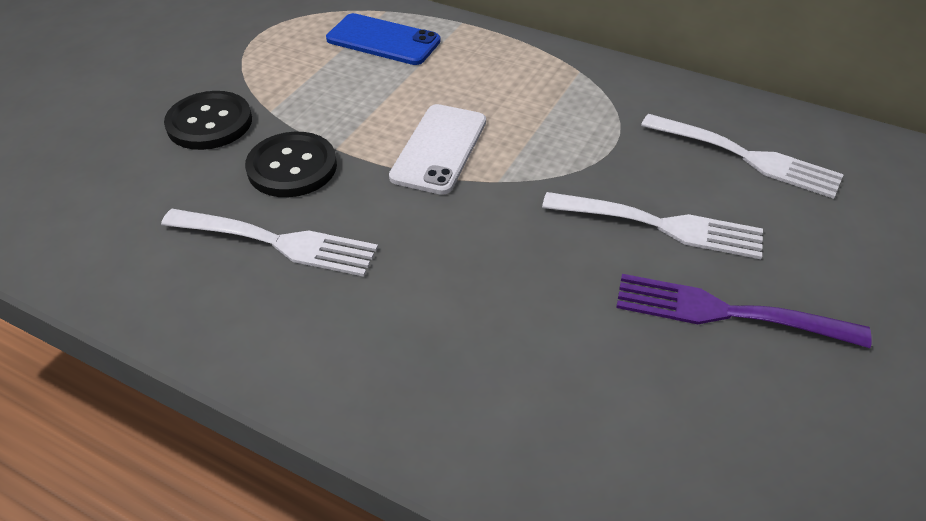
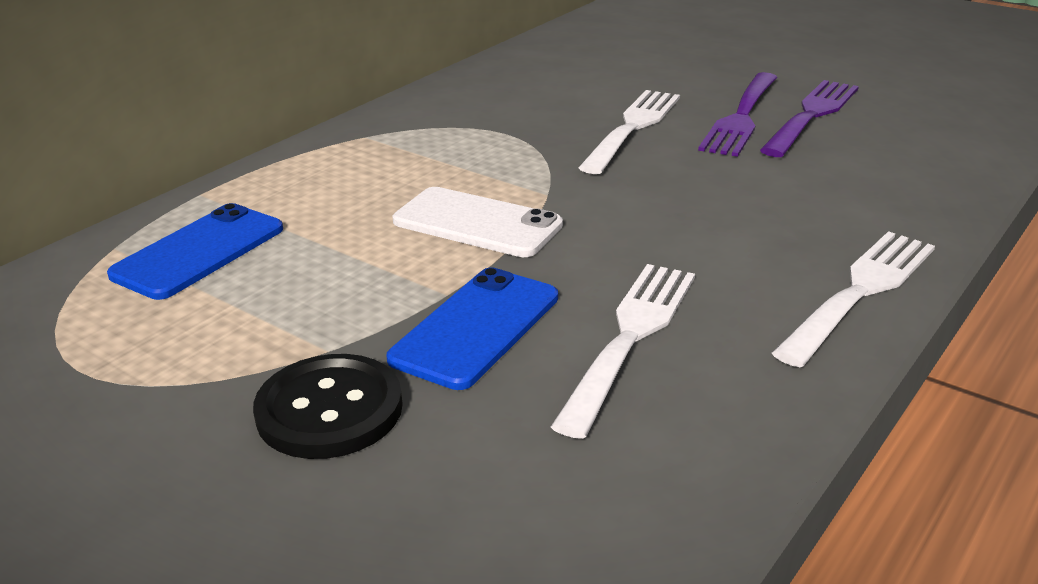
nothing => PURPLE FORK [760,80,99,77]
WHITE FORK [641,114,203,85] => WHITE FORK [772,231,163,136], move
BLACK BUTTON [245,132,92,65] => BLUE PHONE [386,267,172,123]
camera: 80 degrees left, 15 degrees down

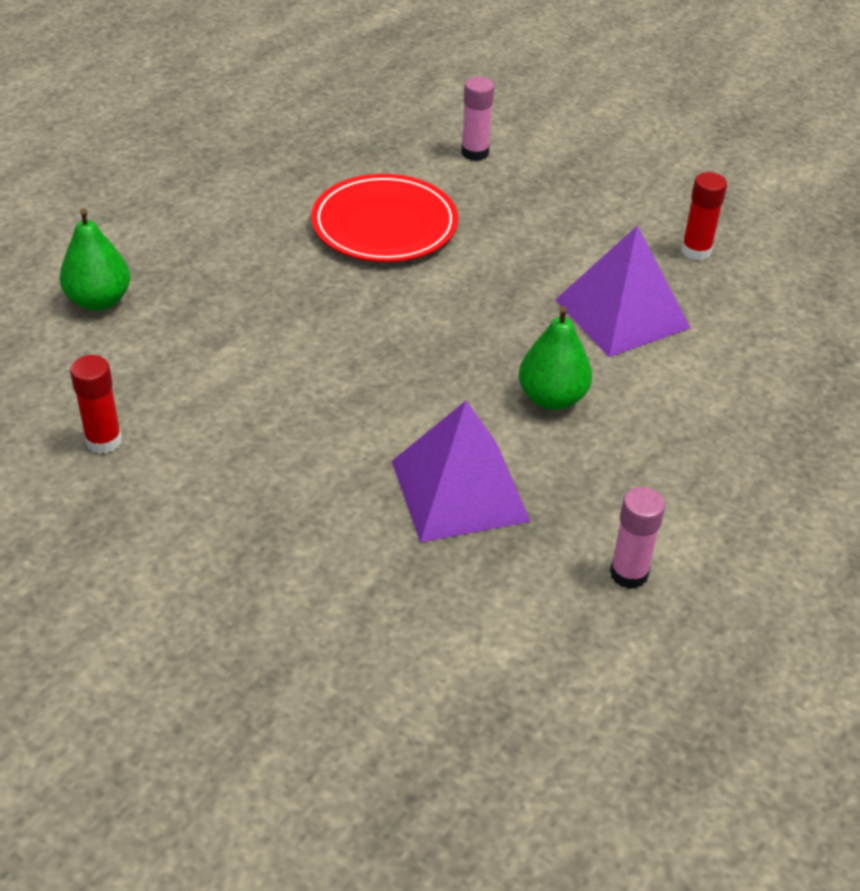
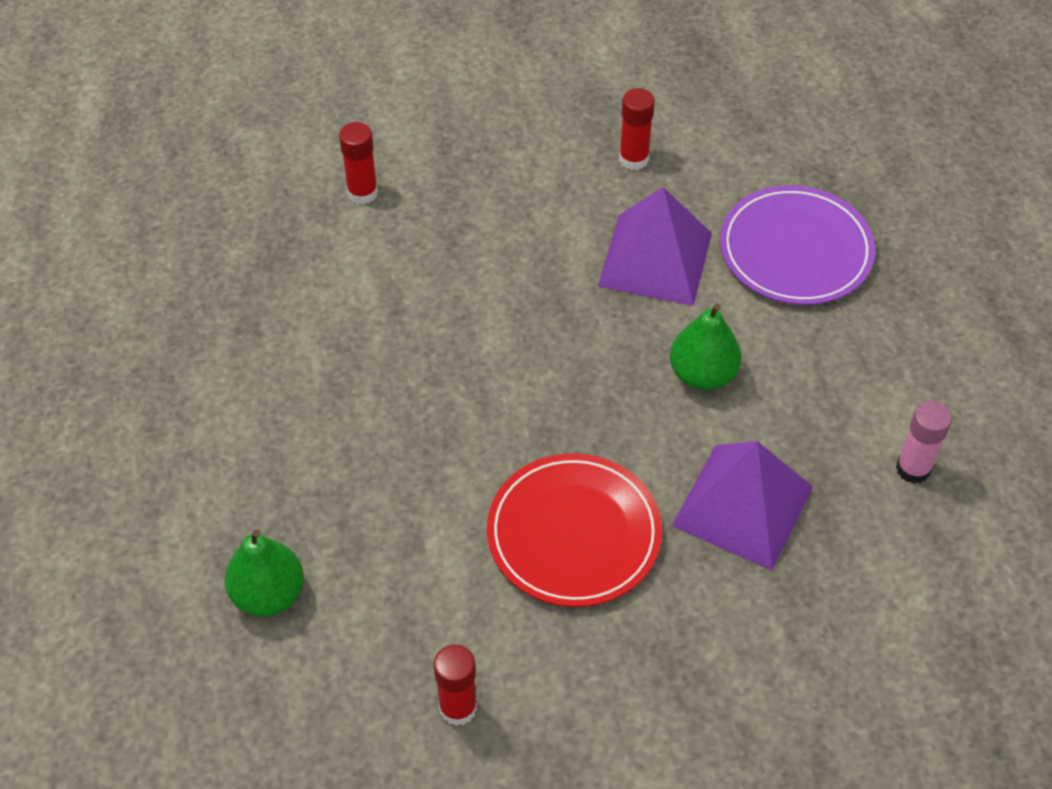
nothing => PURPLE PLATE [720,185,155,120]
RED PLATE [311,174,147,88] => RED PLATE [487,453,175,154], move
PINK GLUE STICK [461,77,33,84] => RED GLUE STICK [339,122,39,83]
camera: 45 degrees left, 10 degrees up

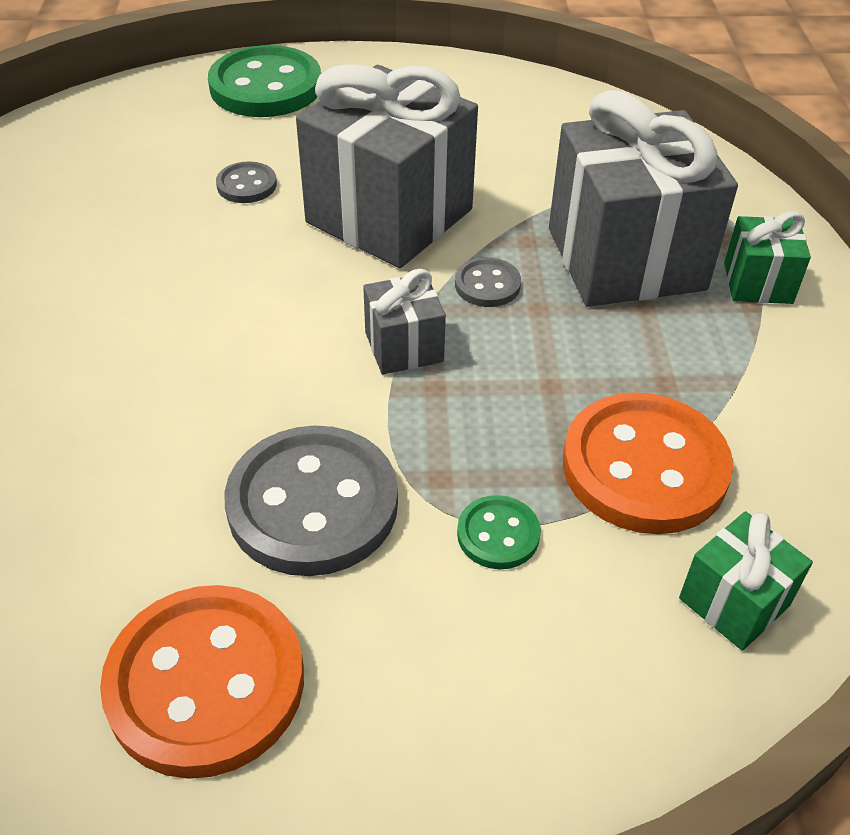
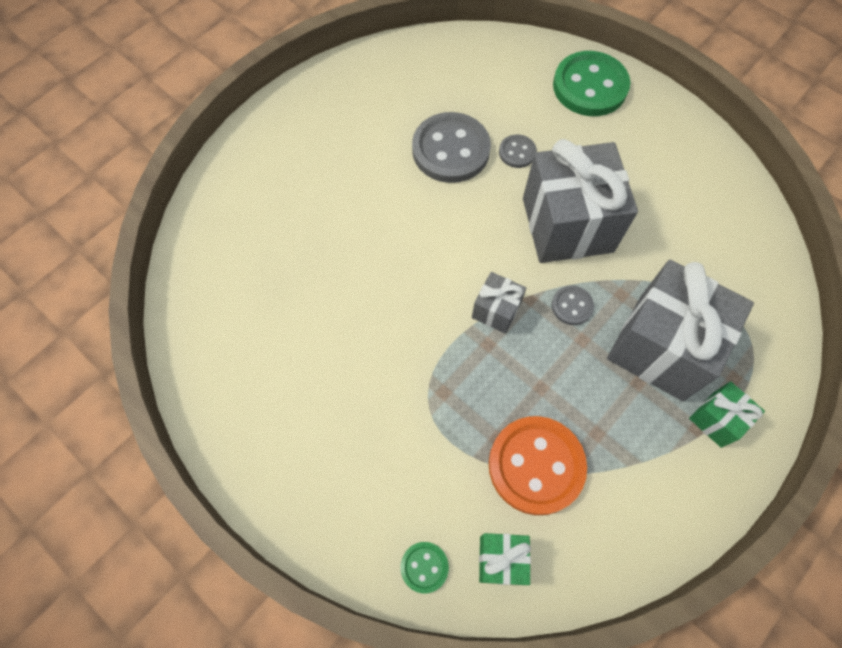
ORANGE BUTTON [100,585,204,194] => nothing
GREY BUTTON [224,425,174,151] => GREY BUTTON [412,112,79,71], move
GREEN BUTTON [457,495,84,74] => GREEN BUTTON [401,542,48,51], move
camera: 45 degrees right, 20 degrees up

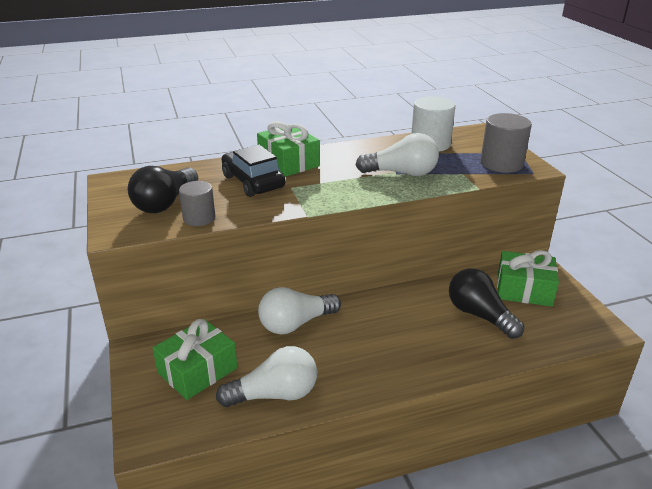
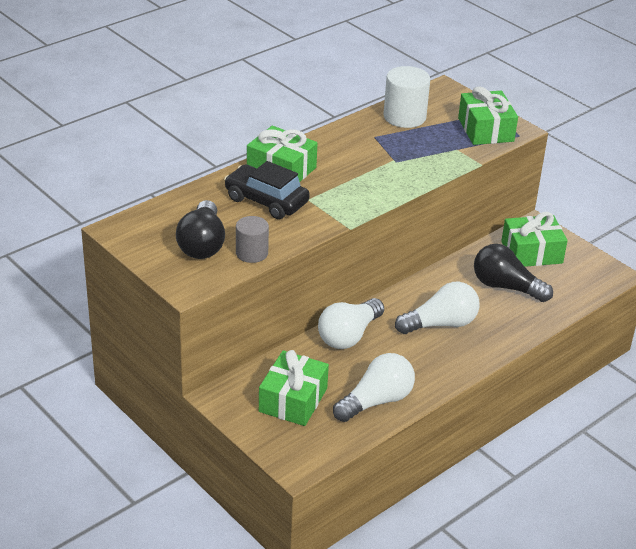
WHITE LIGHT BULB [356,133,83,43] => WHITE LIGHT BULB [395,282,85,52], move
GREY CYLINDER [480,113,52,60] => GREEN GIFT [458,86,60,59]
camera: 25 degrees left, 5 degrees up

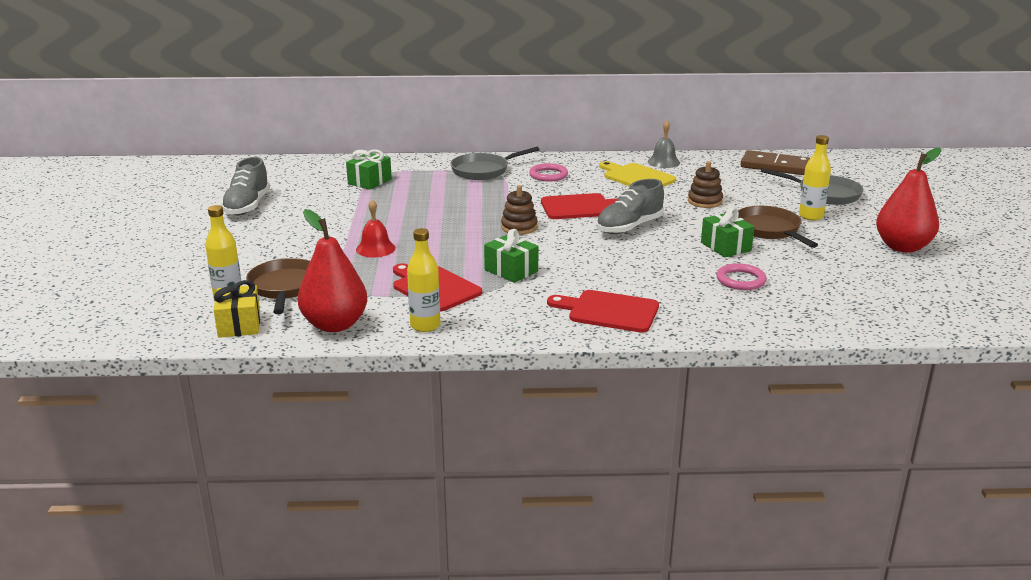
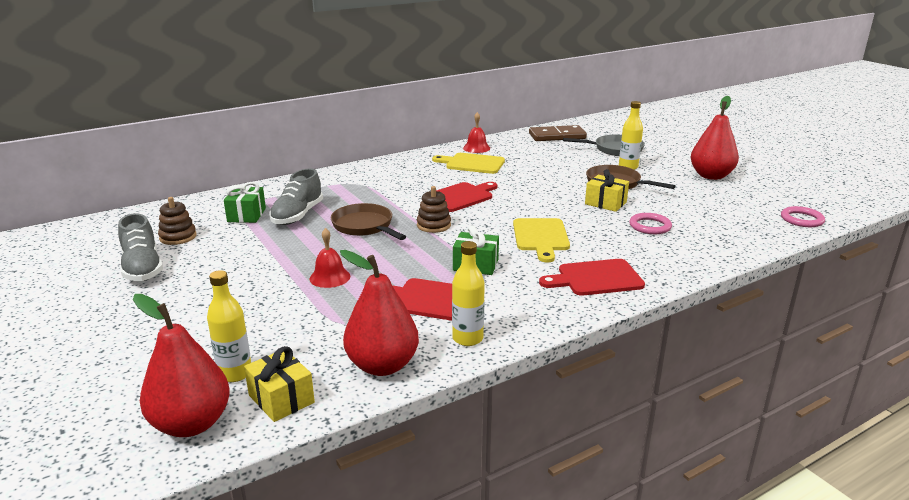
GREY PAN [450,147,90,33] => nothing
nothing => RED PEAR [133,294,97,143]
nothing => YELLOW CUTTING BOARD [513,218,57,44]
BROWN PAN [246,258,64,56] => BROWN PAN [331,203,75,37], move
PINK RING [529,163,39,19] => PINK RING [781,206,44,21], move
GREY SHOE [597,179,67,55] => GREY SHOE [269,168,54,57], move
BROWN STACKING TOY [688,161,35,47] => BROWN STACKING TOY [158,197,39,48], move
GREY BELL [648,121,32,47] => RED BELL [463,112,27,41]
GREEN GIFT [701,207,53,50] => YELLOW GIFT [585,169,44,43]
camera: 30 degrees left, 0 degrees up

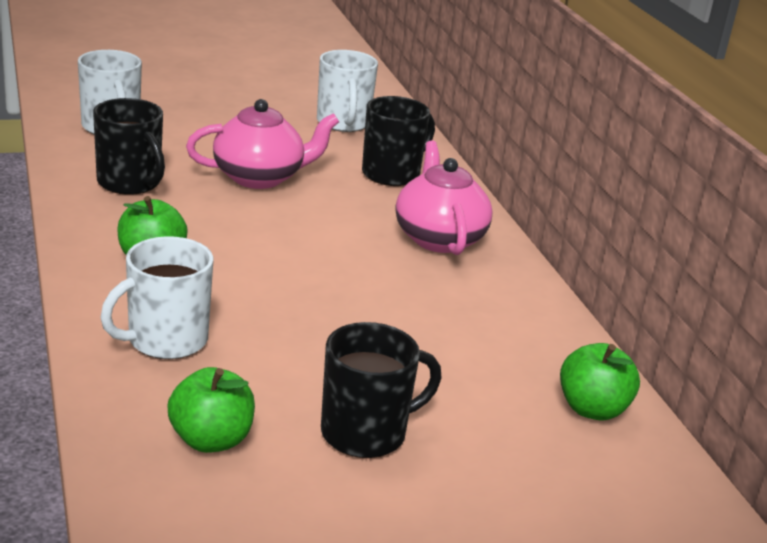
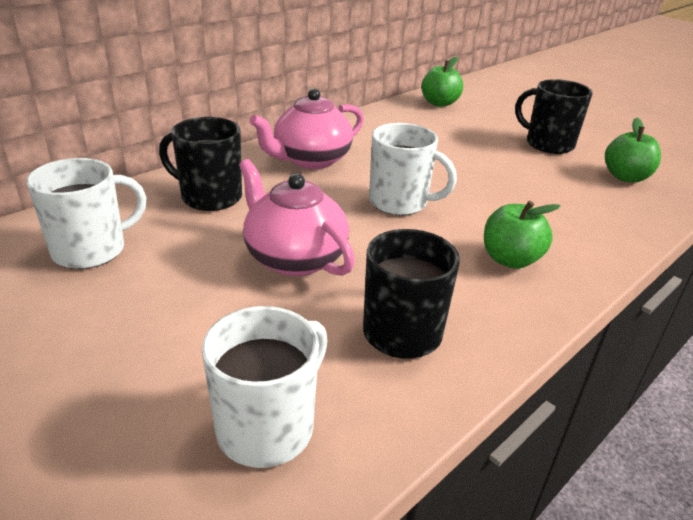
WHITE MUG [100,236,113,123] => WHITE MUG [369,123,88,92], move
camera: 115 degrees left, 5 degrees up

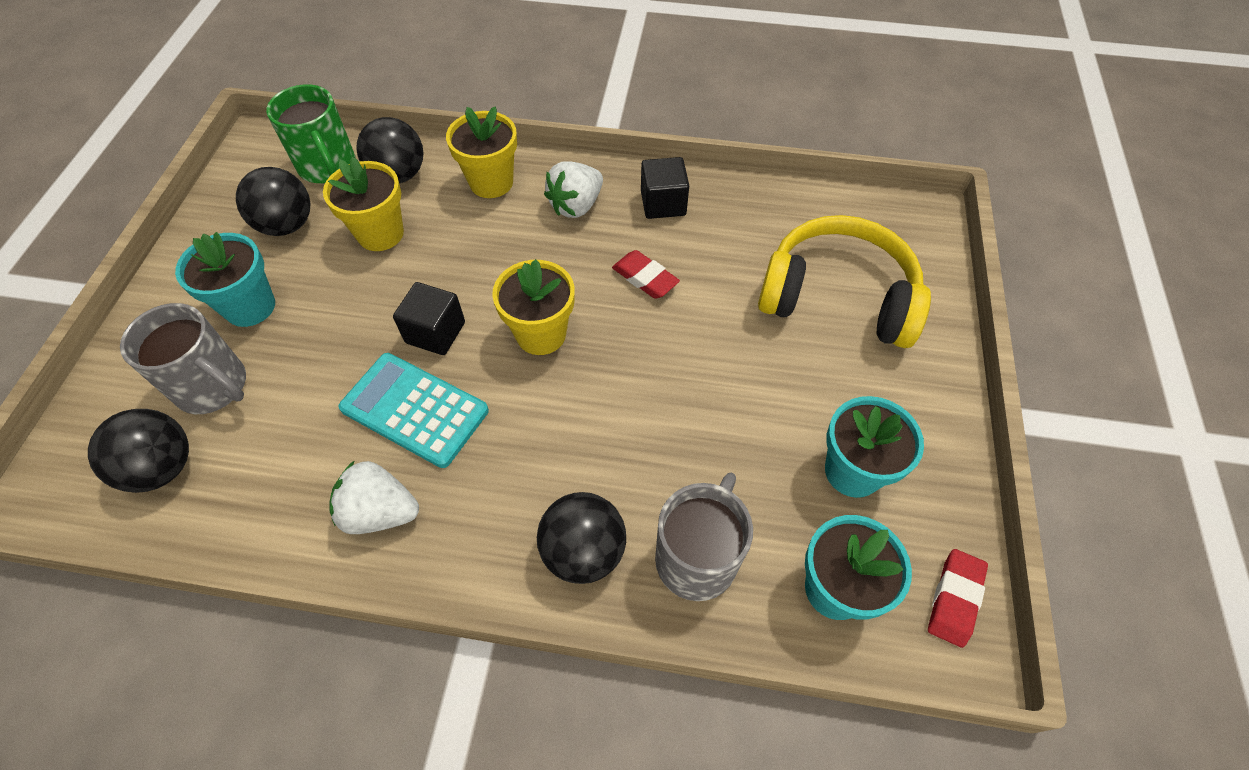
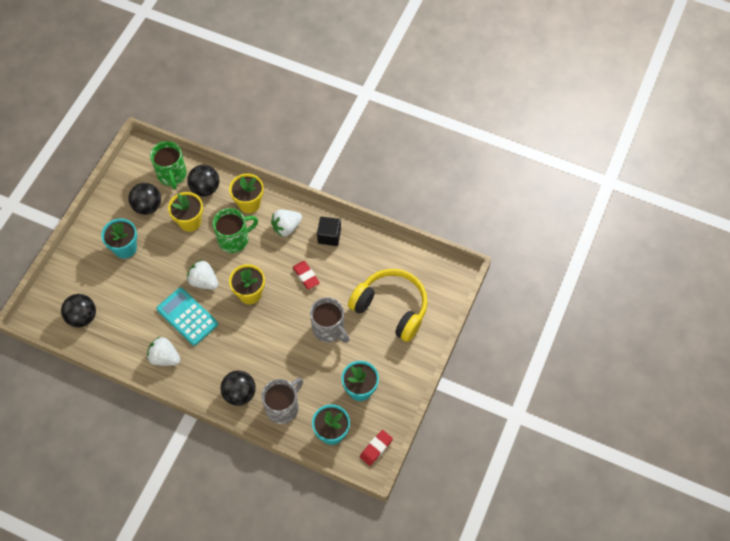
nothing => GREEN MUG [213,208,45,45]
GREY MUG [120,303,126,111] => GREY MUG [310,297,39,46], move
BLACK CUBE [393,282,72,73] => WHITE STRAWBERRY [187,260,32,29]
camera: 15 degrees right, 5 degrees up

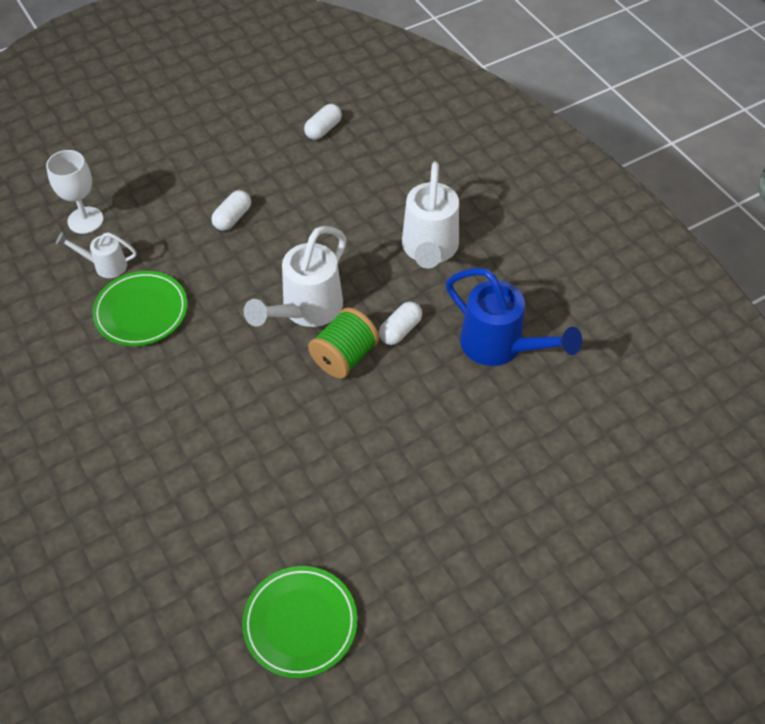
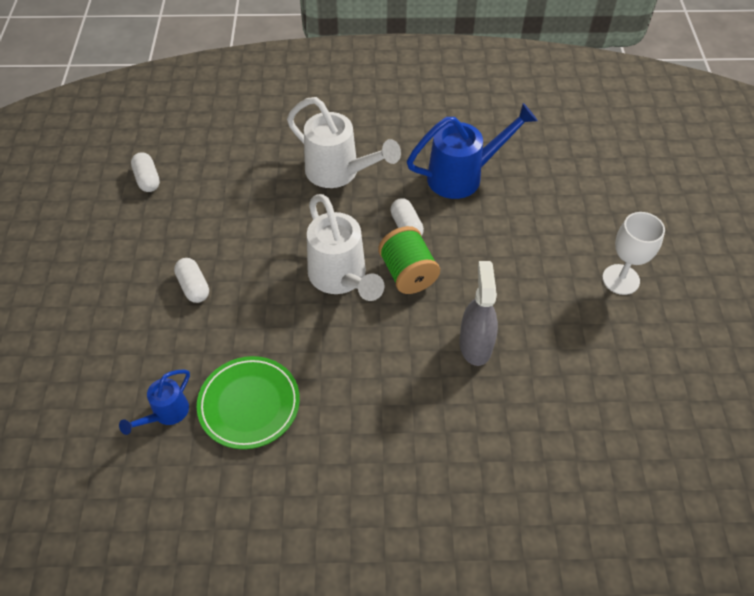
GREEN PLATE [242,566,116,112] => nothing
nothing => GREY SPRAY BOTTLE [459,261,39,105]
WHITE GOBLET [46,150,58,84] => WHITE GOBLET [602,212,63,83], move
WHITE WATERING CAN [56,232,81,46] => BLUE WATERING CAN [119,369,71,66]
camera: 60 degrees left, 0 degrees up

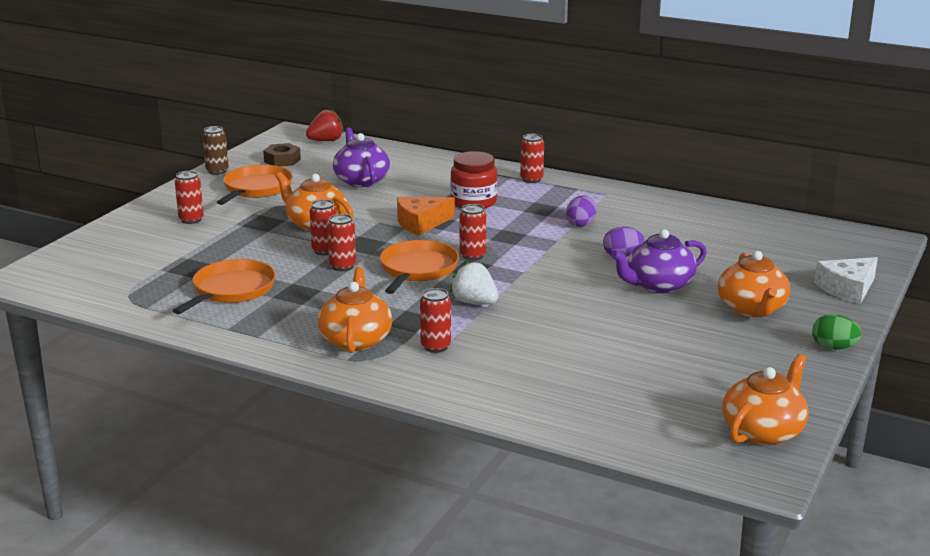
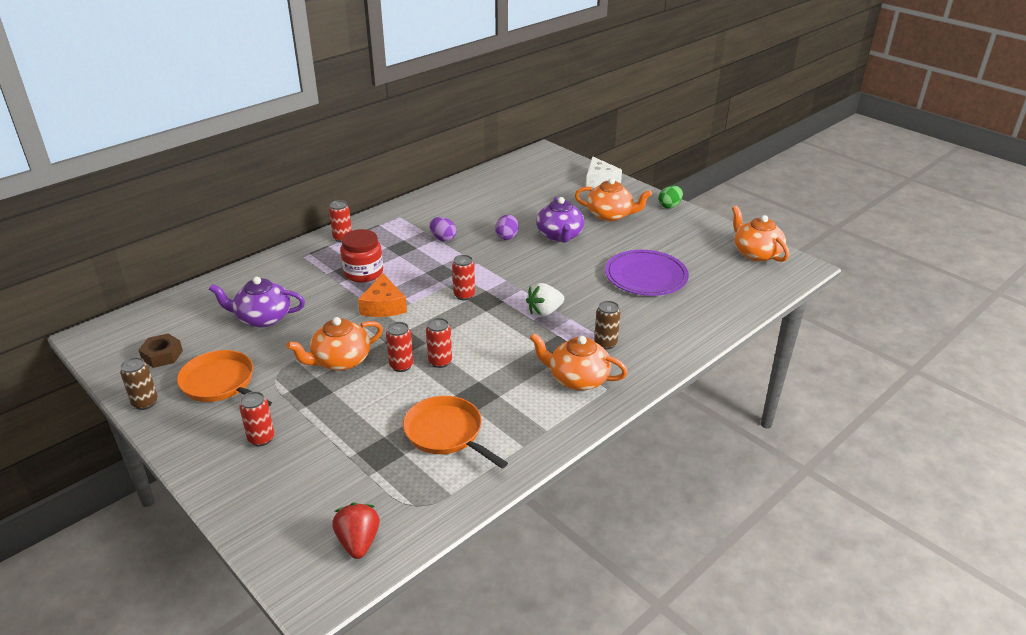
ORANGE PAN [380,240,79,54] => nothing
nothing => PURPLE PLATE [605,250,84,46]
RED STRAWBERRY [306,109,38,32] => RED STRAWBERRY [332,503,48,56], move
RED CAN [420,288,31,65] => BROWN CAN [594,301,27,49]
camera: 70 degrees left, 10 degrees up

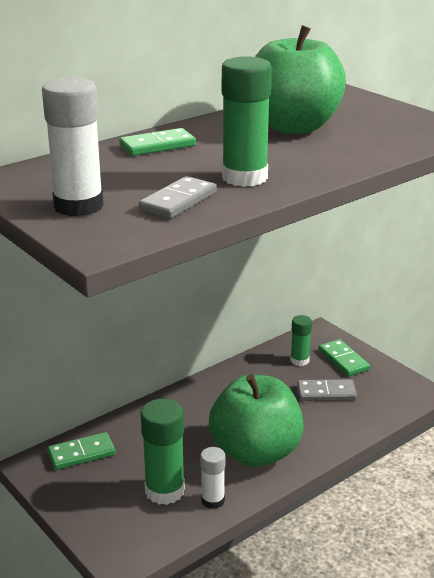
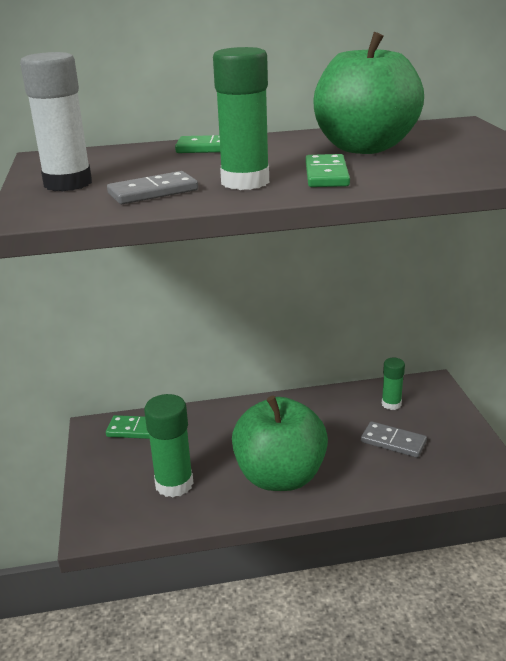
WHITE GLUE STICK [200,447,25,62] => nothing
GREEN DOMINO [319,339,51,37] => GREEN DOMINO [306,154,44,33], move
camera: 30 degrees right, 0 degrees up

